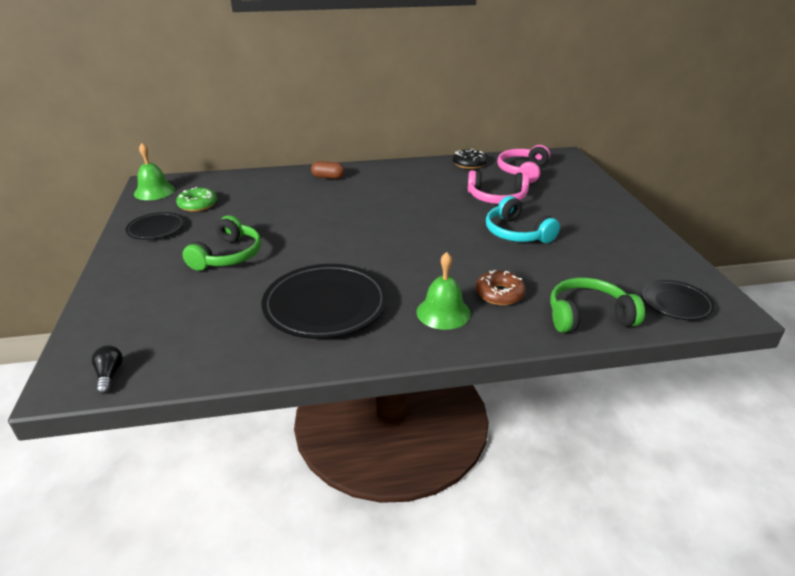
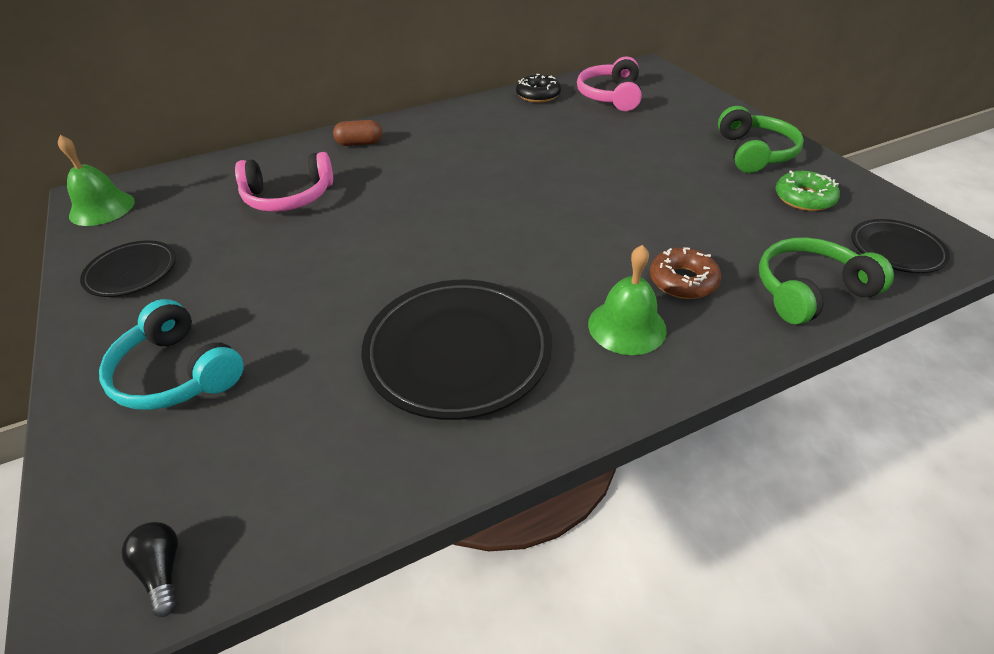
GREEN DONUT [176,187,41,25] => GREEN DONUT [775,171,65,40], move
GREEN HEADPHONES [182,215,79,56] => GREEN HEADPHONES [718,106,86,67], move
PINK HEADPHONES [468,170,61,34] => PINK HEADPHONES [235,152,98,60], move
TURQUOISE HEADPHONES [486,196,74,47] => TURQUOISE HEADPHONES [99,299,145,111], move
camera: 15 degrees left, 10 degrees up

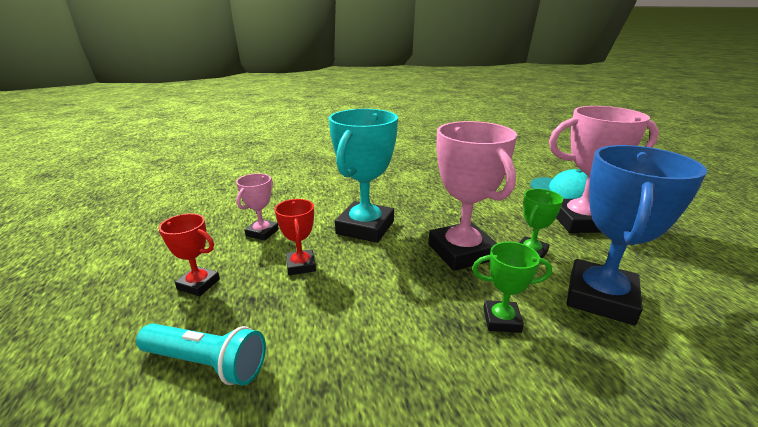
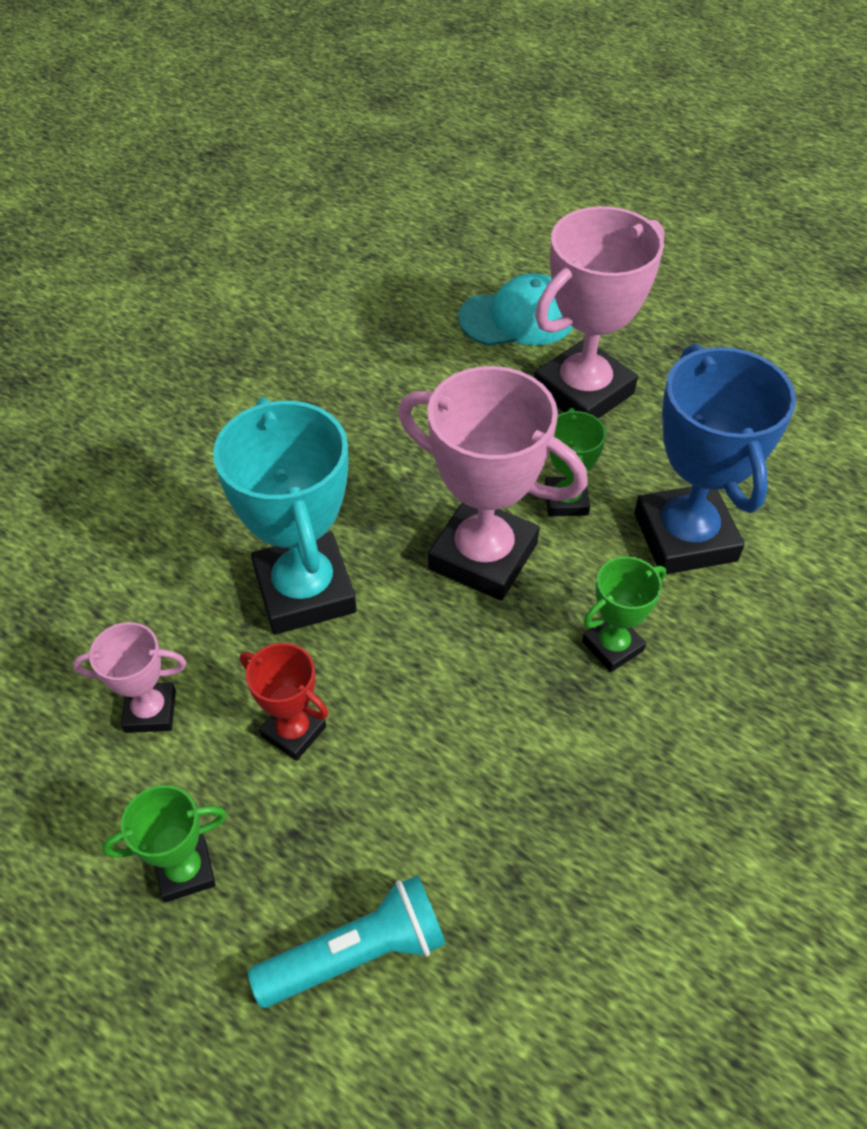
RED TROPHY [159,214,61,82] => GREEN TROPHY [102,785,125,117]
PINK TROPHY [236,173,43,68] => PINK TROPHY [73,622,113,111], 75 degrees counterclockwise
camera: 40 degrees left, 25 degrees up

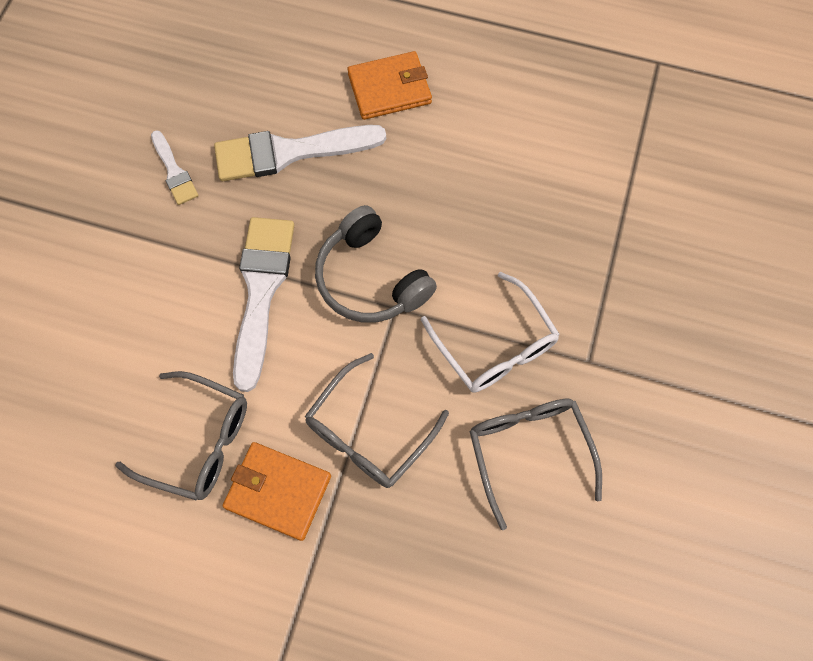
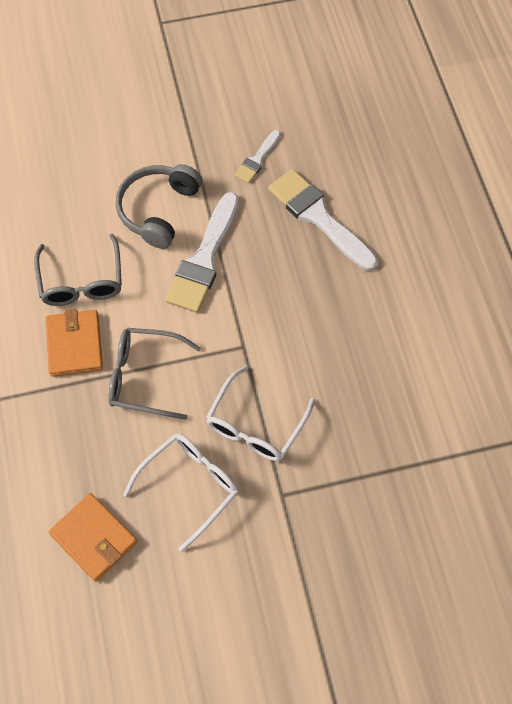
GREY HEADPHONES [315,205,122,118] => GREY HEADPHONES [116,164,86,85], move
ORANGE WALLET [347,51,85,69] => ORANGE WALLET [49,493,88,89], move
GREY GLASSES [469,398,133,132] => WHITE GLASSES [123,433,116,119]
WHITE BRUSH [233,217,61,175] => WHITE BRUSH [165,192,74,121], 135 degrees clockwise
camera: 60 degrees right, 5 degrees down

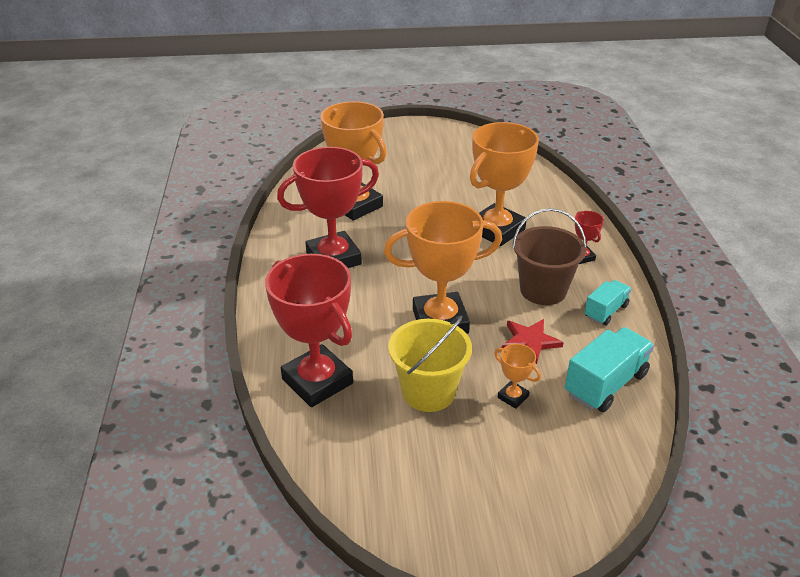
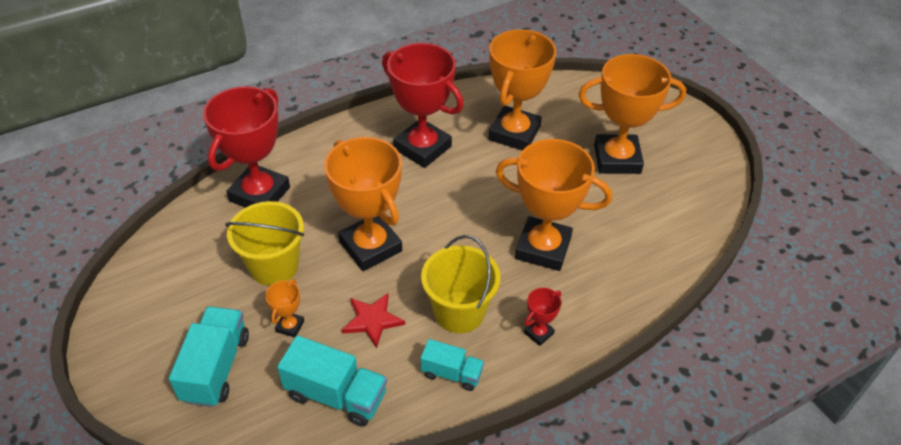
nothing => TURQUOISE TRUCK [169,306,80,101]
nothing => ORANGE TROPHY [578,54,108,120]
BROWN BUCKET [512,208,75,97] => YELLOW BUCKET [421,235,80,98]
camera: 65 degrees right, 10 degrees up

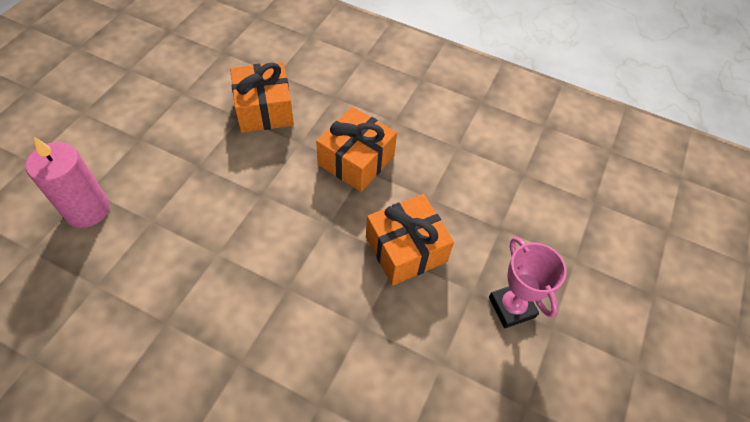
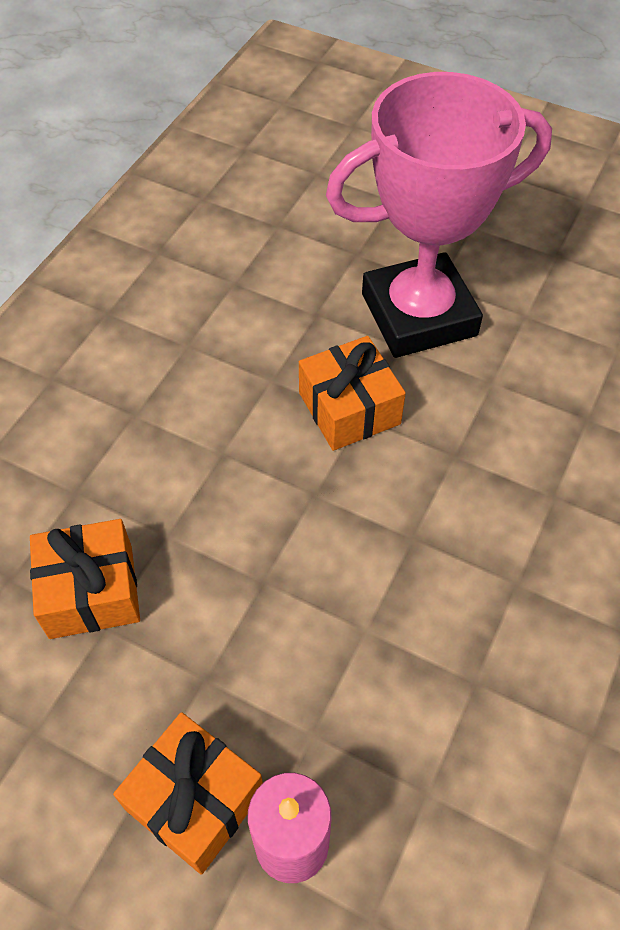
ORANGE GIFT [316,107,81,85] => ORANGE GIFT [113,712,150,163], move
PINK TROPHY [489,237,78,91] => PINK TROPHY [326,72,226,286], x2.26
camera: 85 degrees left, 0 degrees up

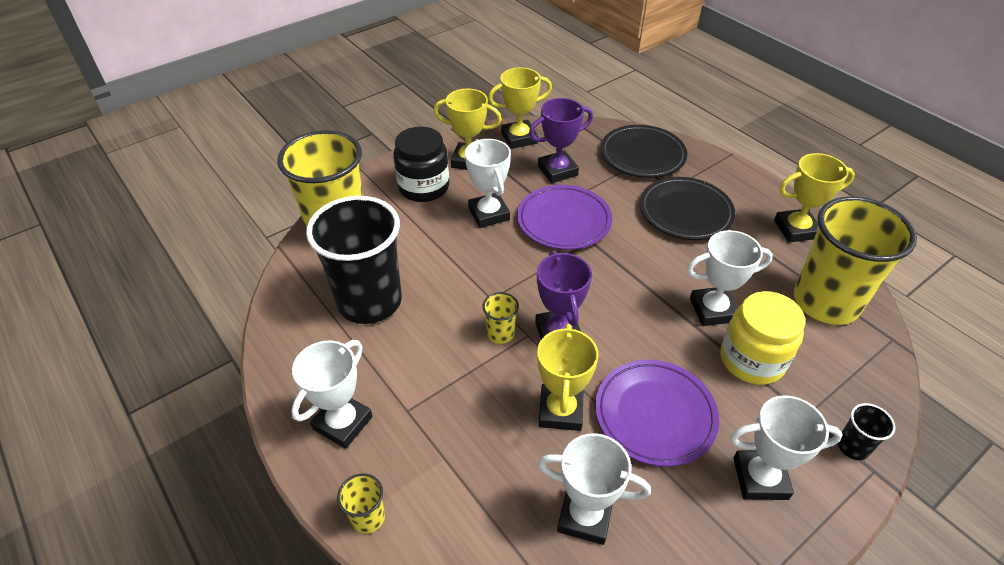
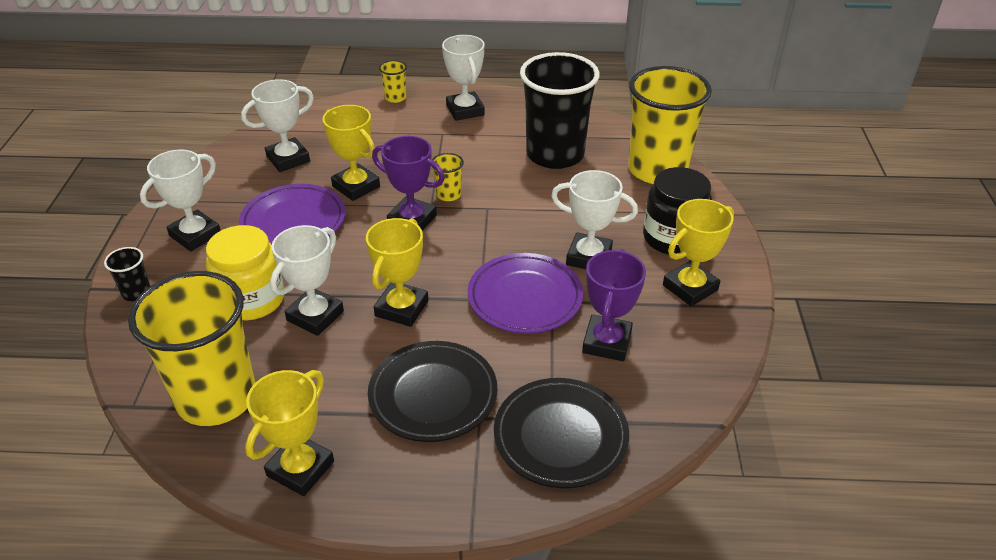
YELLOW TROPHY [488,67,64,82] => YELLOW TROPHY [366,218,62,109], move
camera: 130 degrees right, 5 degrees down

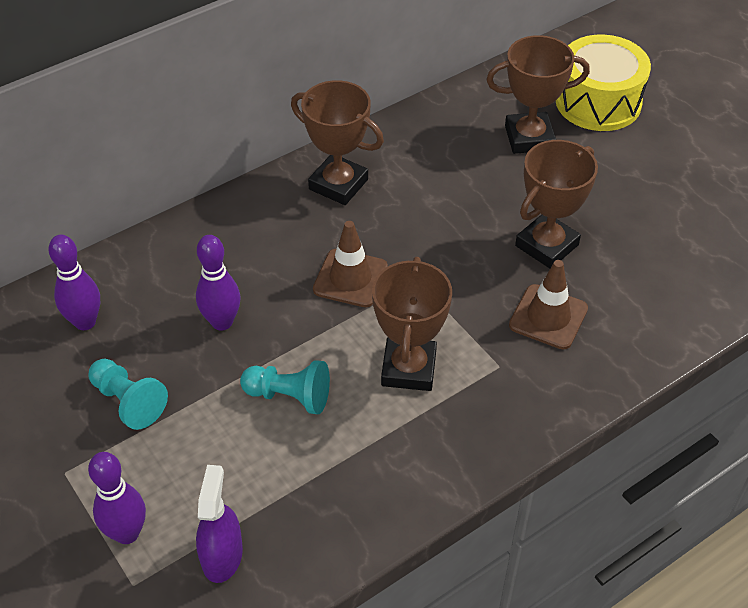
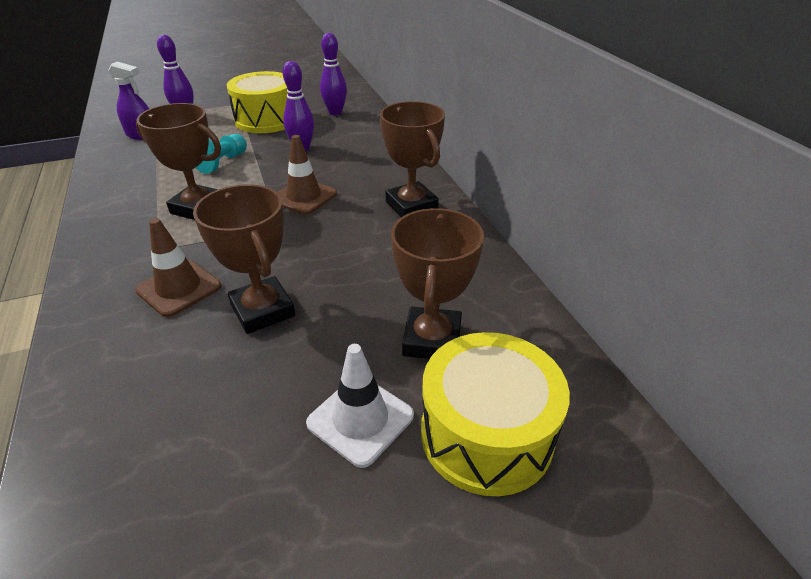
nothing => WHITE TRAFFIC CONE [306,344,108,124]
TURQUOISE PAWN [88,359,80,71] => YELLOW DRUM [227,71,61,62]
BROWN TROPHY [291,80,93,125] => BROWN TROPHY [380,101,65,116], 75 degrees counterclockwise
camera: 105 degrees right, 10 degrees down

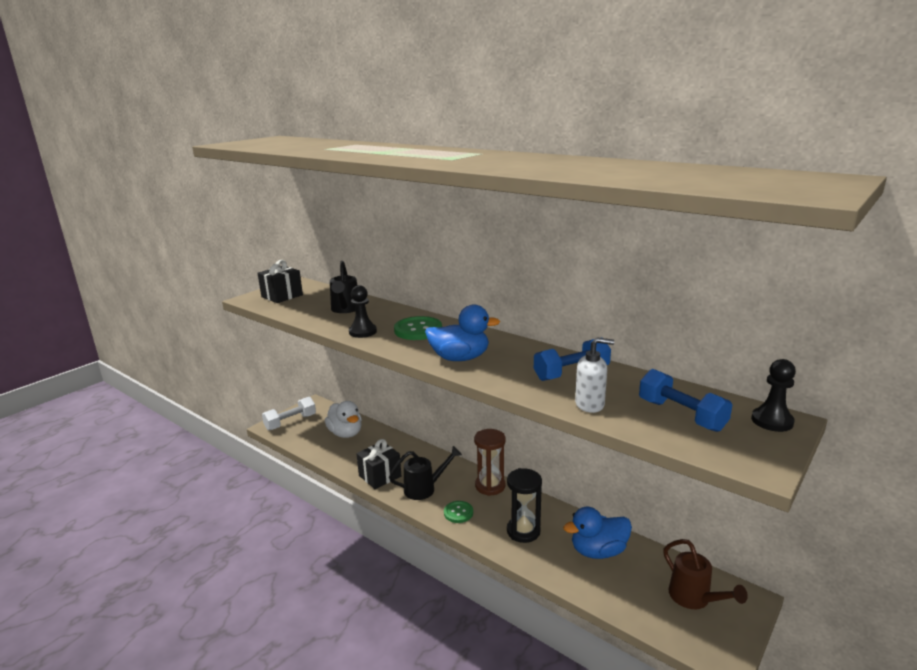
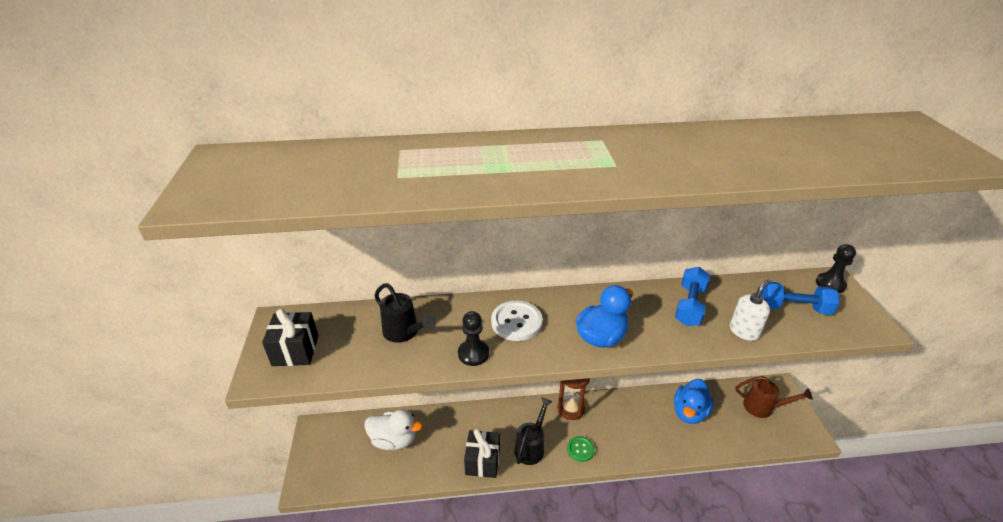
WHITE DUMBBELL [262,397,54,34] => nothing
BLACK HOURGLASS [507,468,35,75] => nothing
GREEN BUTTON [394,316,48,24] => WHITE BUTTON [491,301,52,40]
camera: 45 degrees left, 15 degrees up

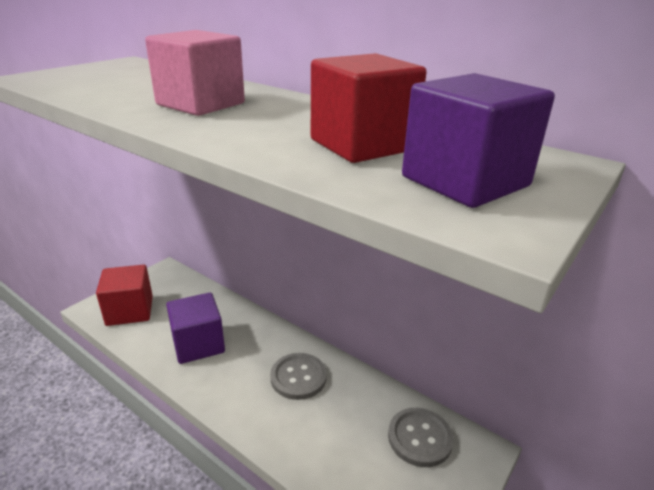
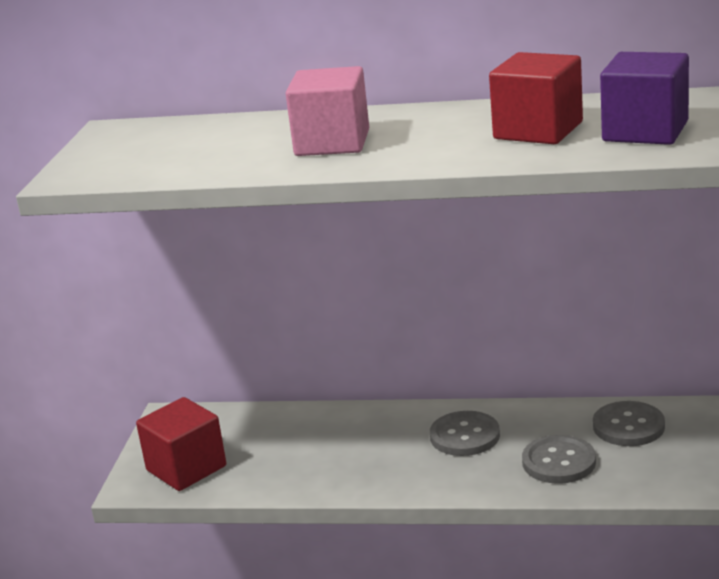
PURPLE CUBE [166,292,59,72] => nothing
nothing => GREY BUTTON [522,435,74,49]
camera: 25 degrees left, 5 degrees down

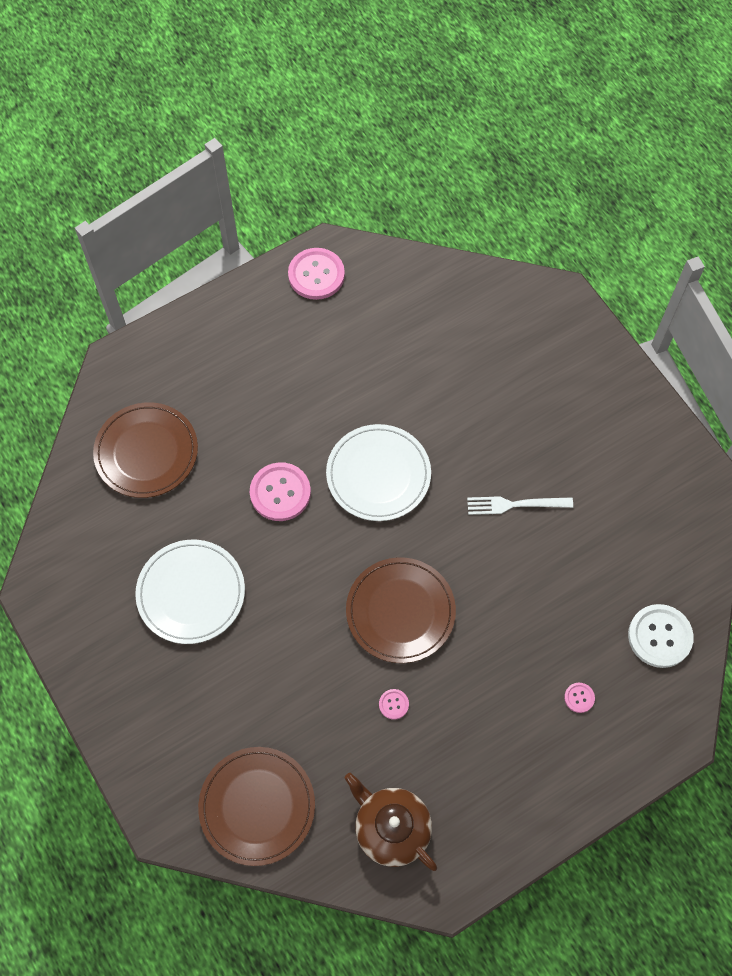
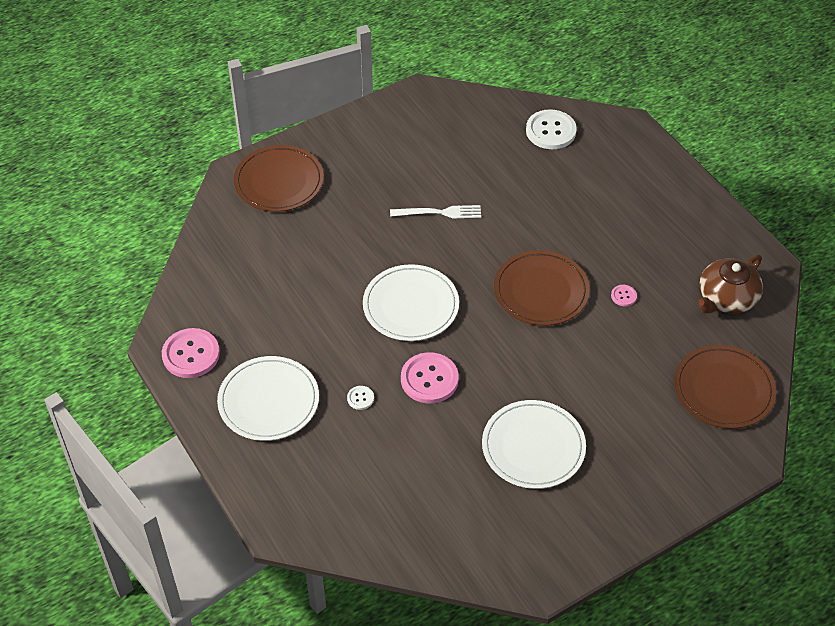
PINK BUTTON [564,683,31,30] => nothing
nothing => WHITE PLATE [217,356,102,85]
nothing => WHITE BUTTON [347,386,27,24]
BROWN PLATE [93,402,105,96] => BROWN PLATE [234,145,90,67], move
WHITE FORK [467,496,106,19] => WHITE FORK [390,205,91,13], 90 degrees counterclockwise
camera: 90 degrees left, 15 degrees down

